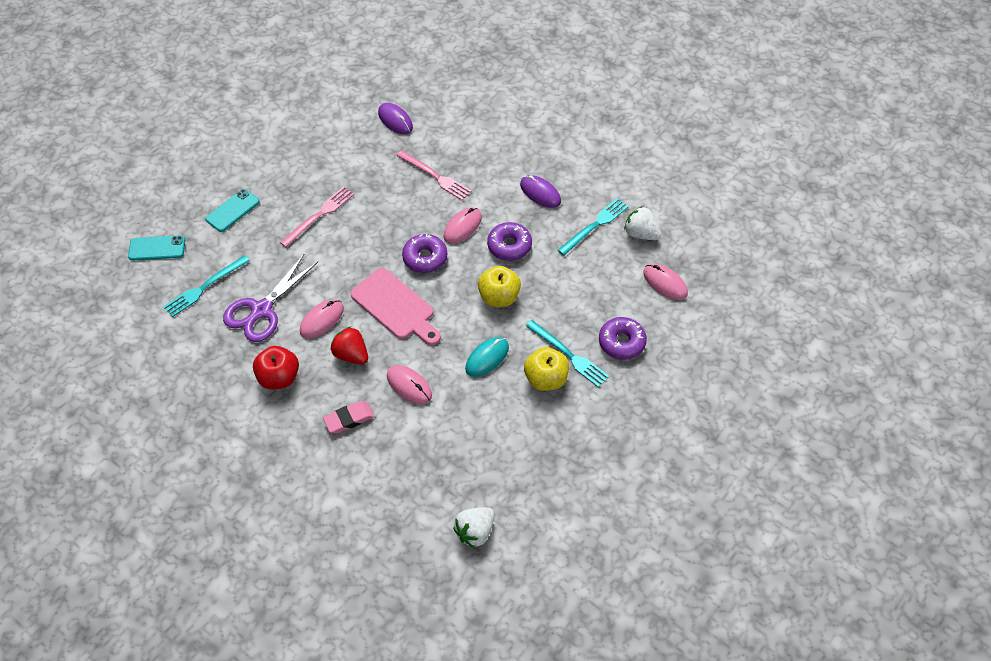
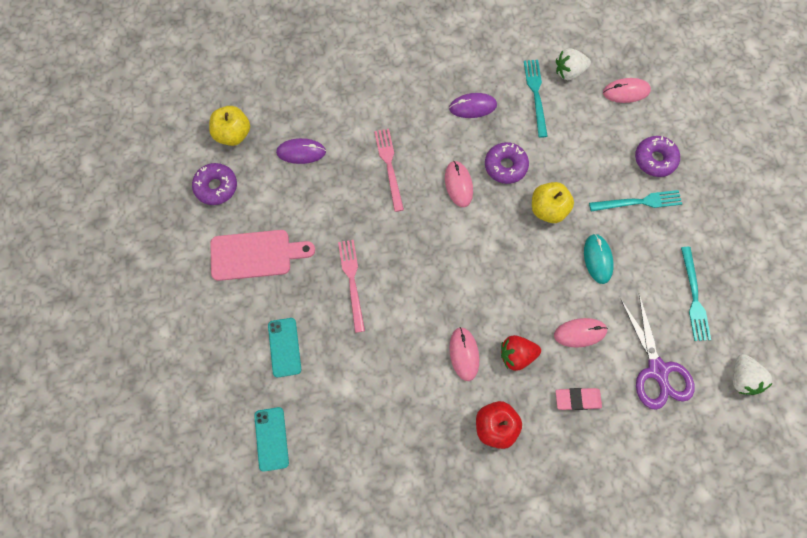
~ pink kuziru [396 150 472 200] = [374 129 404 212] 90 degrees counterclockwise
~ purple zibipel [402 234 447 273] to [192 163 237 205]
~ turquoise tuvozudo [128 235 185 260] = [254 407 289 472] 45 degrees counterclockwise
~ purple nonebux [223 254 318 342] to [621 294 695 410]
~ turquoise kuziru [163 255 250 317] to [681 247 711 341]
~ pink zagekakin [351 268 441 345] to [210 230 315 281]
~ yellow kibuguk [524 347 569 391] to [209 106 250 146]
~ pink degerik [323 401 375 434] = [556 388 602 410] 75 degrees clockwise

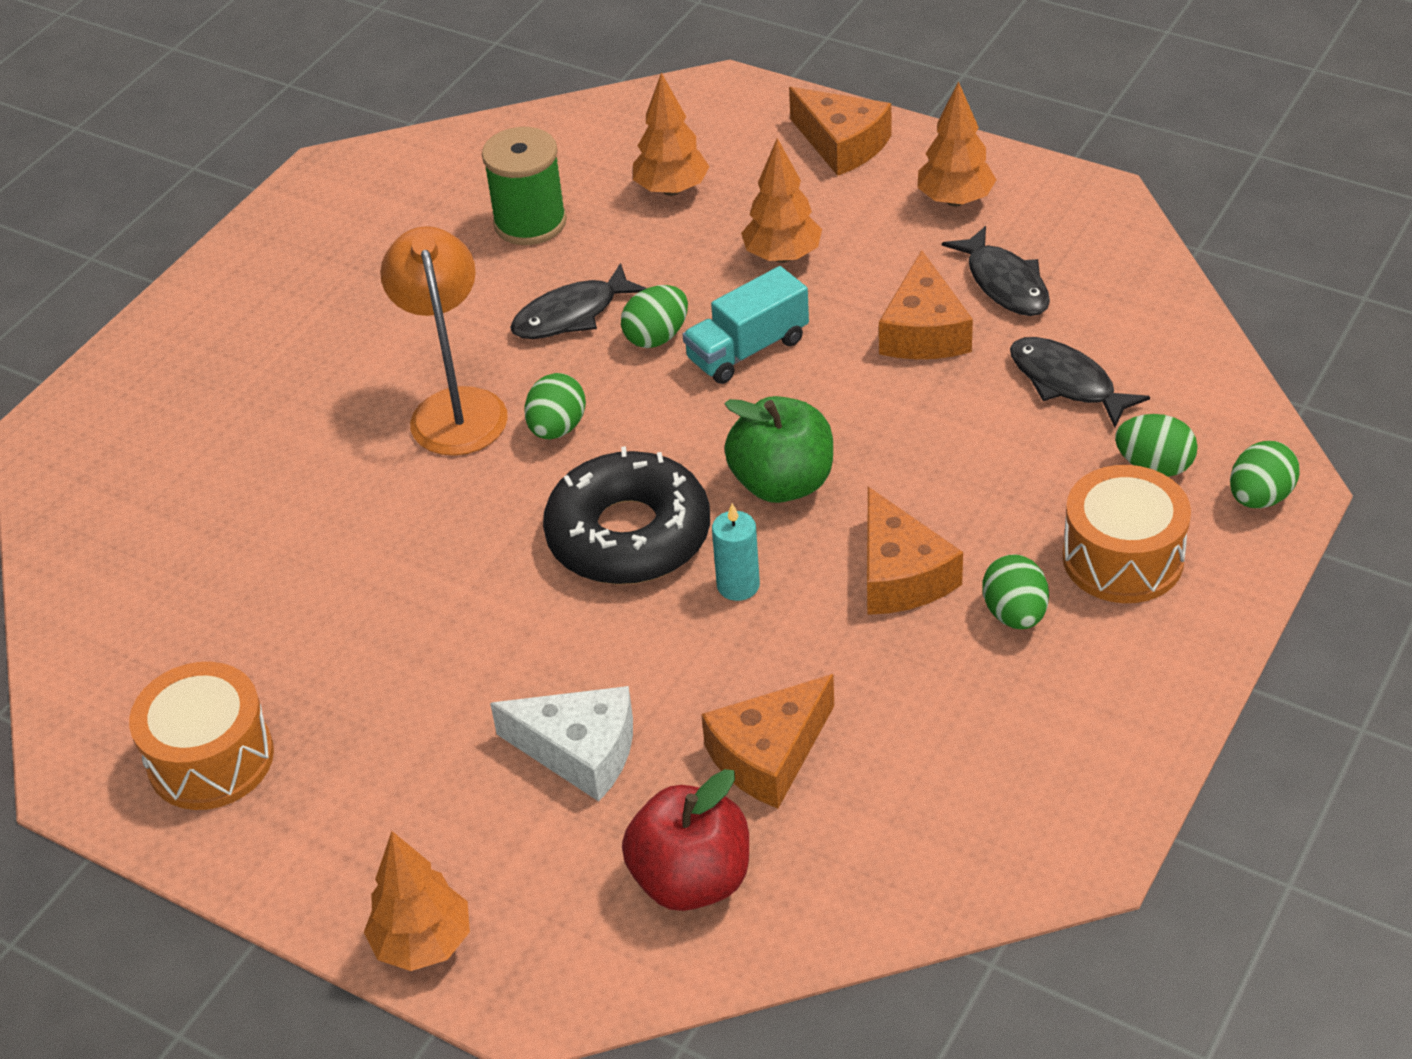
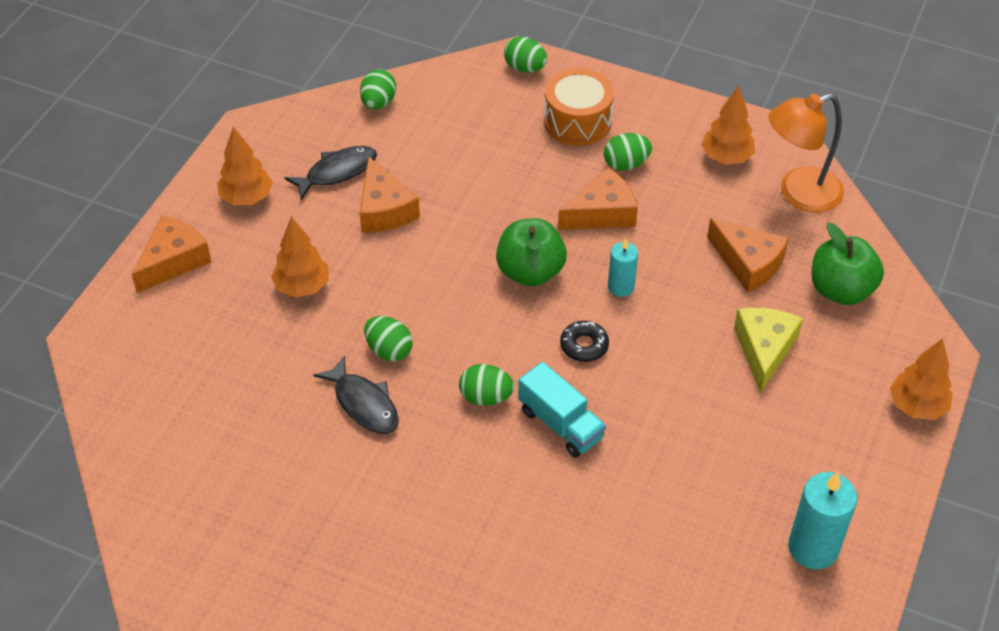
~ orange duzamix [633 73 709 196] to [701 86 755 165]
- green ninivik [482 127 567 245]
~ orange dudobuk [380 226 508 456] to [769 93 844 213]
~ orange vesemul [879 250 973 359] = [360 157 420 232] 75 degrees clockwise
~ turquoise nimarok [682 266 809 384] to [518 362 606 458]
- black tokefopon [1010 337 1150 428]
~ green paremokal [1115 414 1198 477] to [360 69 396 110]
~ black zibipel [543 446 710 585] = [560 321 609 362] x0.45
~ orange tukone [129 662 274 810] to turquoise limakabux [788 472 858 569]
~ white vesemul [490 686 633 801] to yellow vesemul [734 308 803 393]
~ red kibuguk [622 769 749 911] to green kibuguk [811 223 884 305]

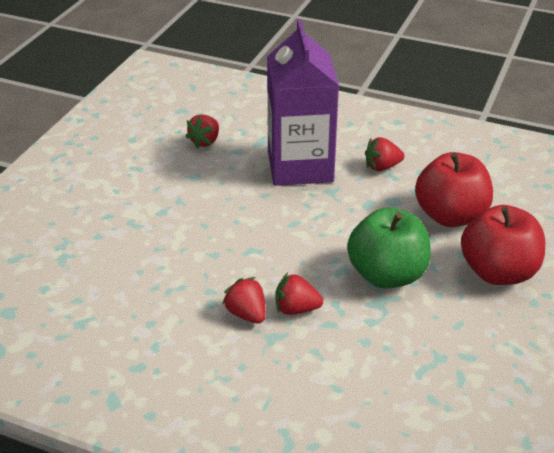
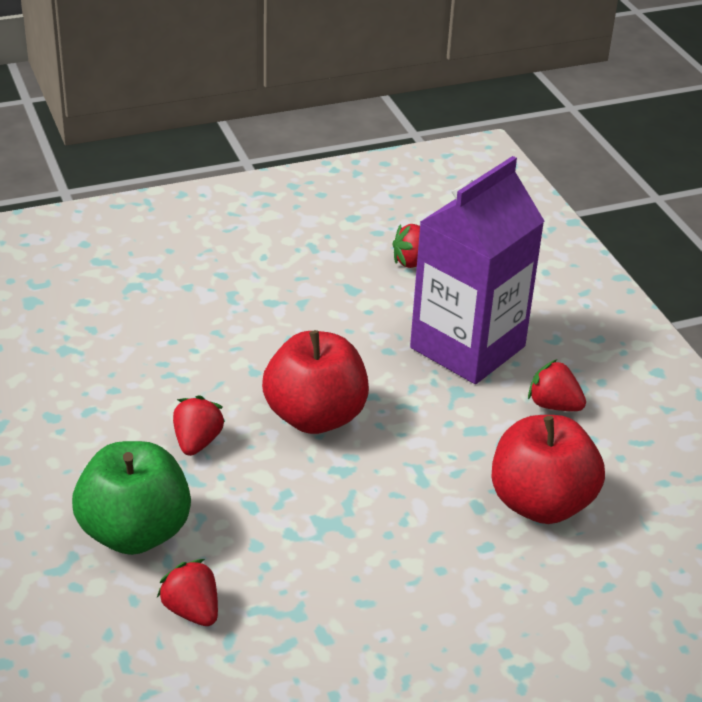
~ red kibuguk [461 205 545 285] to [262 330 369 434]
~ green kibuguk [347 208 431 289] to [72 441 191 555]
~ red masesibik [275 273 323 315] to [157 559 218 626]

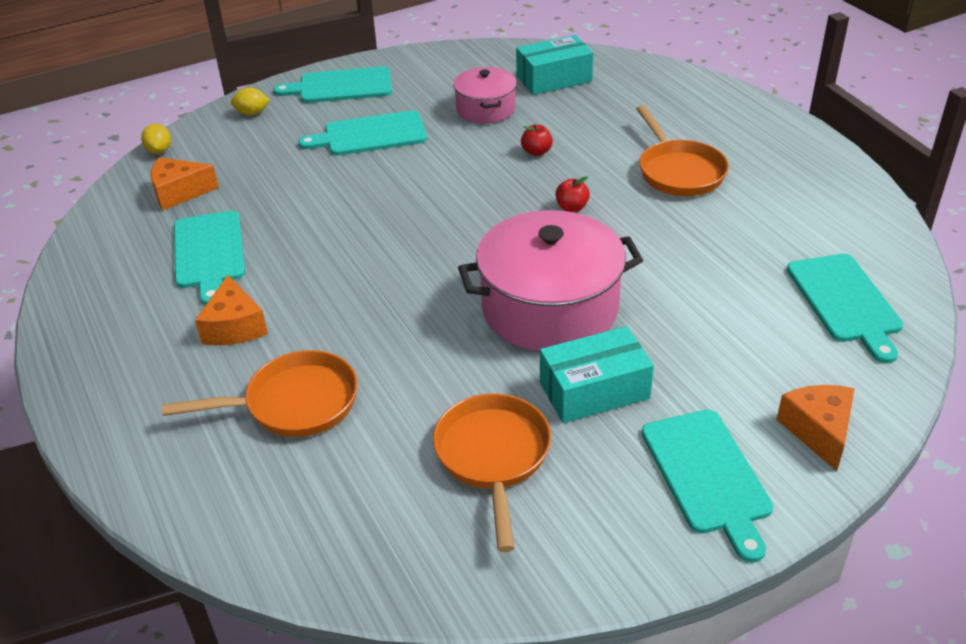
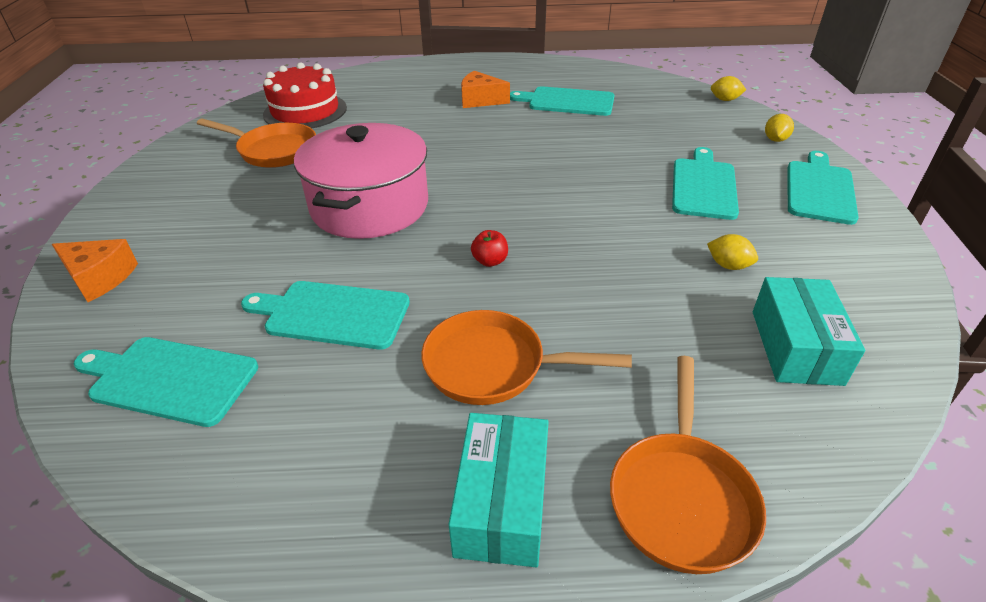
~ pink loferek [453 67 517 124] to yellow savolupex [707 234 758 270]
- red kibuguk [521 124 553 156]
- orange vesemul [151 157 219 211]
~ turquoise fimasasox [540 326 654 423] to [449 413 549 567]
~ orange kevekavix [162 350 358 437] to [610 356 766 574]
~ turquoise zagekakin [642 410 773 563] to [241 281 410 350]
+ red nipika [263 62 347 128]

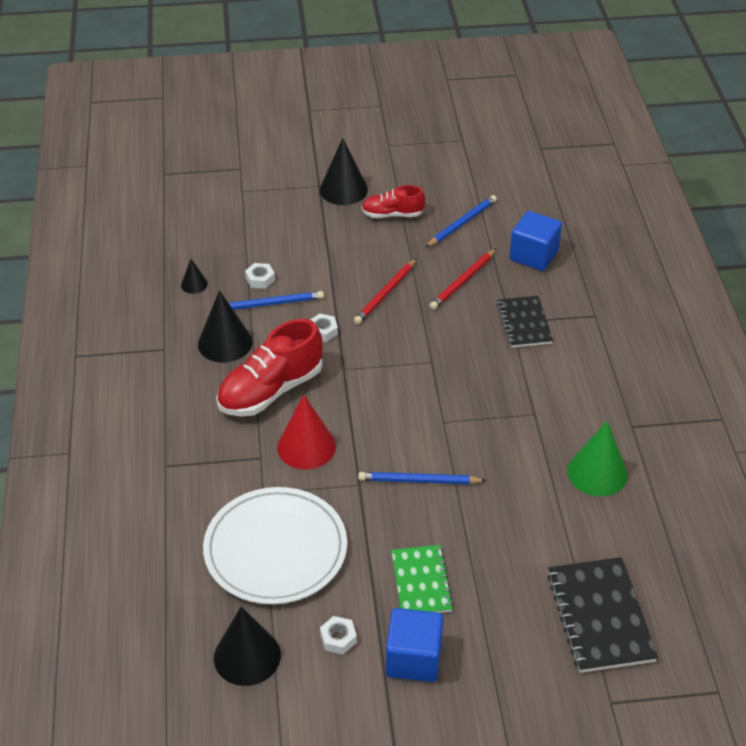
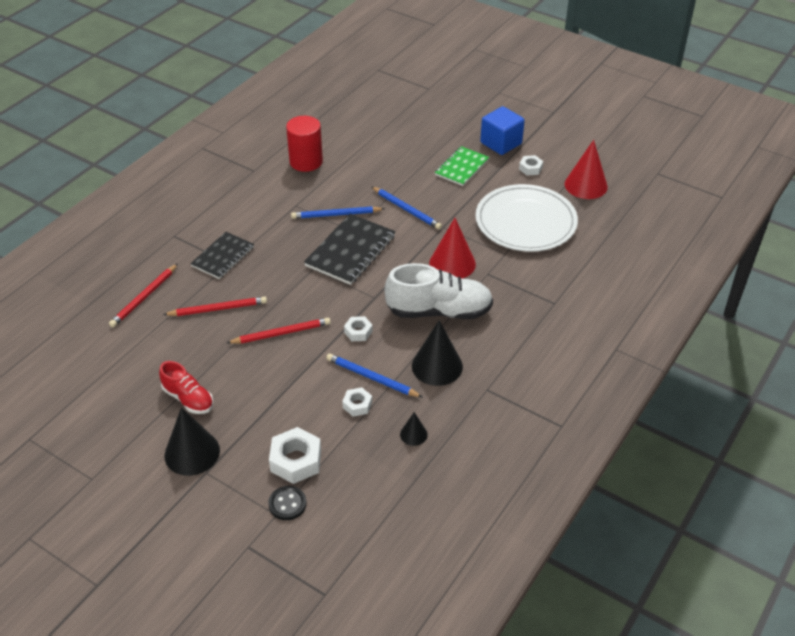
~ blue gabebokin [426 195 497 247] to [291 206 385 219]
~ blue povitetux [509 211 562 271] to red gabebokin [109 264 178 327]
~ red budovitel [216 319 323 417] to white budovitel [384 263 493 319]
~ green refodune [568 421 627 496] to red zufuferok [286 116 323 172]
~ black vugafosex [547 557 658 673] to [304 214 396 285]
~ black refodune [214 606 281 686] to red refodune [565 140 608 199]
+ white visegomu [269 427 321 484]
+ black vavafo [268 486 307 520]

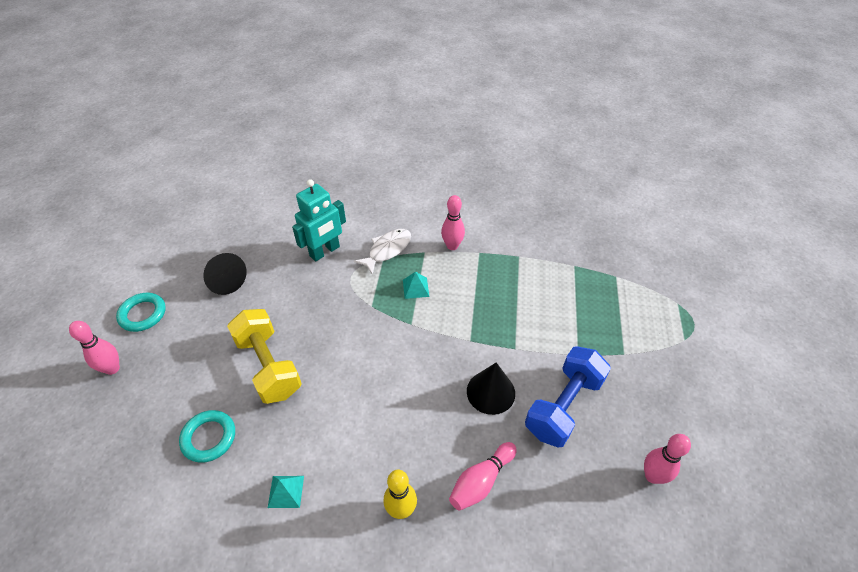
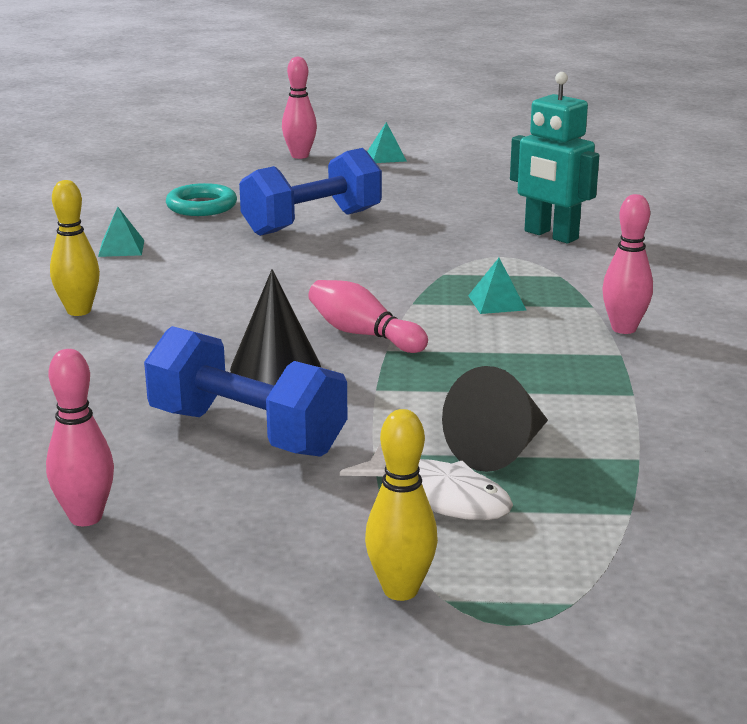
~ white tokefopon [354 229 411 275] to [340 444 513 520]
~ black refodune [203 253 247 295] to [442 366 548 472]
~ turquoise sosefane [116 293 166 332] to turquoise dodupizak [367 122 406 163]
~ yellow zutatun [227 309 302 404] to blue zutatun [239 148 382 236]
~ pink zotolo [449 442 517 511] to [308 280 428 353]
+ yellow zotolo [365 409 438 601]

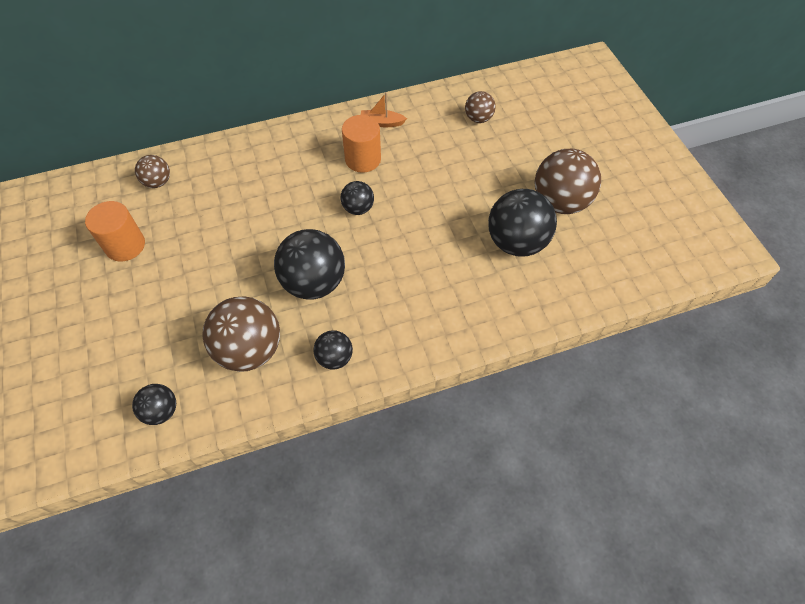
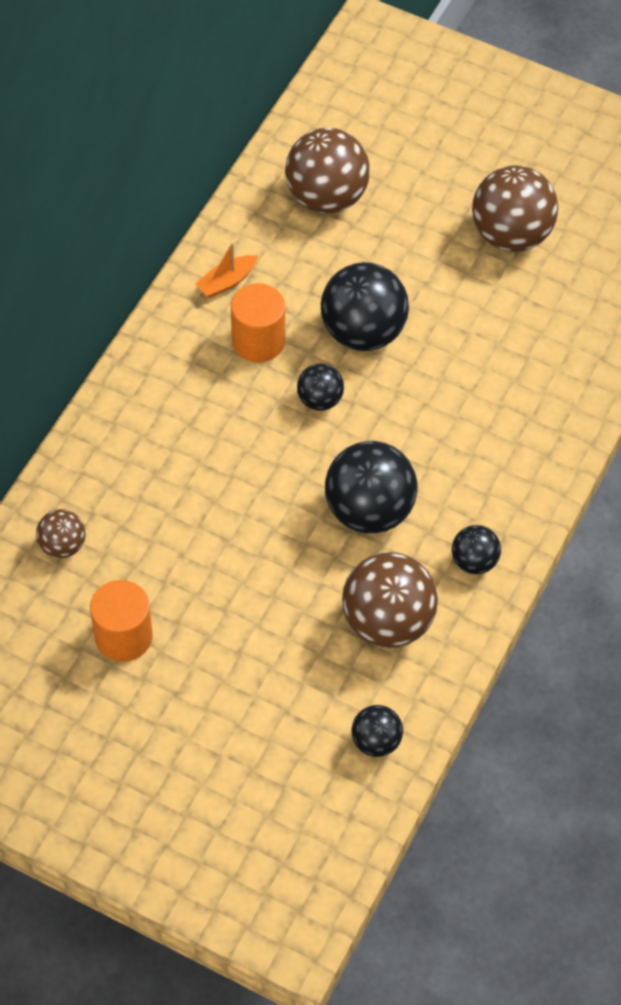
~ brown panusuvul [465 91 496 123] = [285 128 370 214] x1.89
~ black panusuvul [488 189 557 257] to [321 262 409 351]

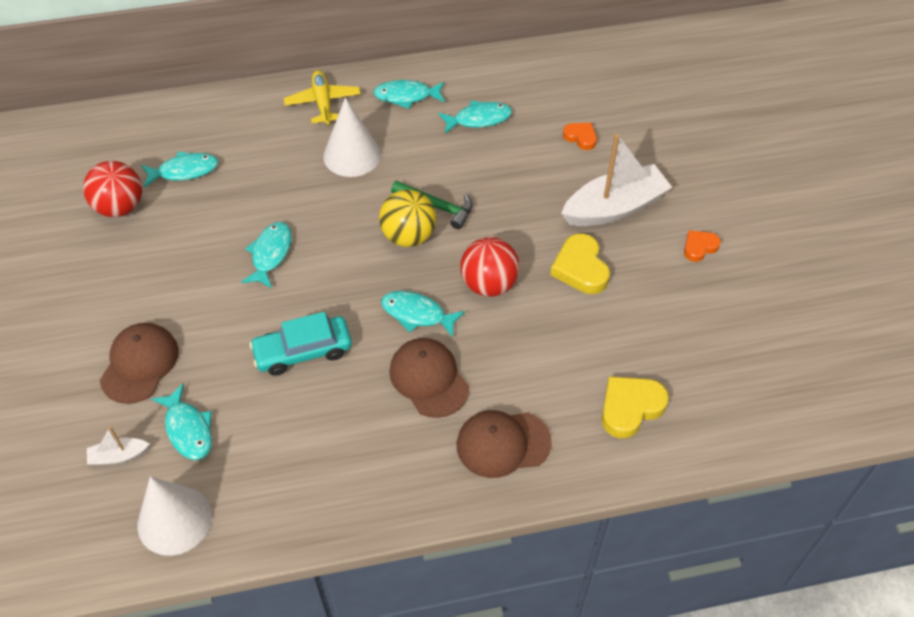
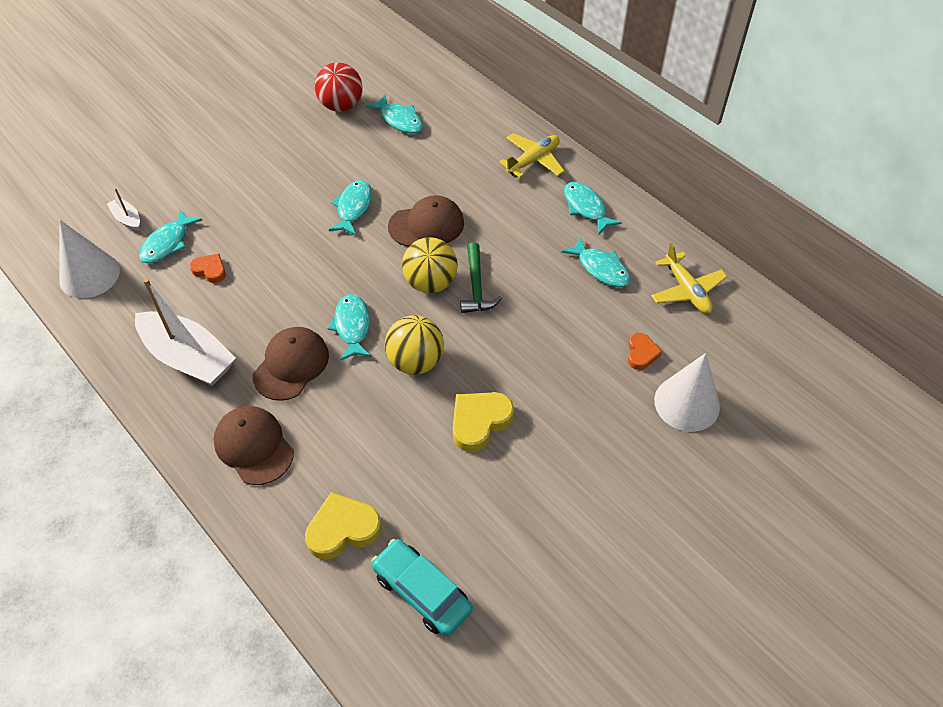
~ white refodune [323 98 381 177] to [654 353 720 432]
~ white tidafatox [561 134 672 226] to [135 278 236 386]
~ turquoise tokefopon [242 222 292 288] = [329 180 372 235] 60 degrees counterclockwise
~ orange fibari [684 230 721 262] to [190 254 226 283]
~ red panusuvul [460 237 520 297] to yellow panusuvul [385 315 444 375]
~ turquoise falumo [249 312 352 376] to [371 539 473 636]
~ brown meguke [100 323 179 404] to [388 195 464 247]
~ yellow fibari [602 376 669 438] = [305 492 382 560] 45 degrees counterclockwise
+ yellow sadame [651 243 727 314]

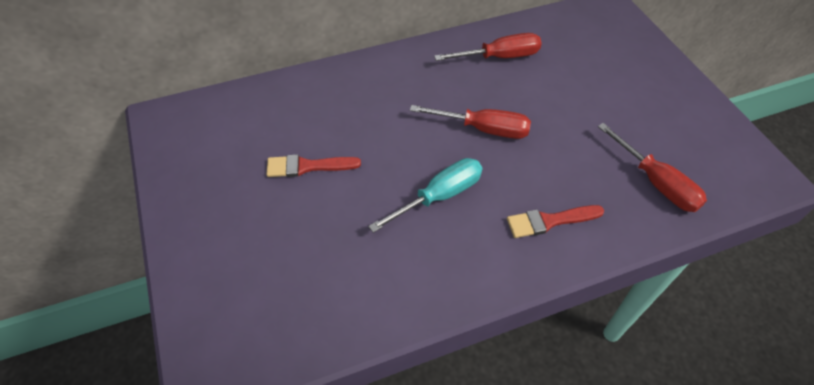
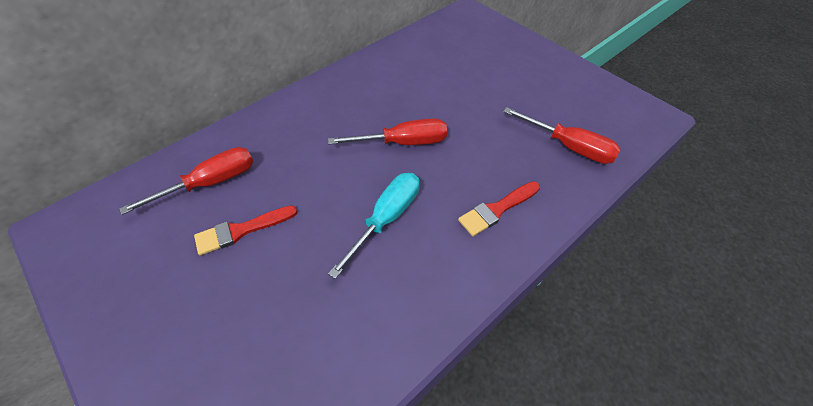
~ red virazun [434 33 542 61] to [119 147 253 215]

